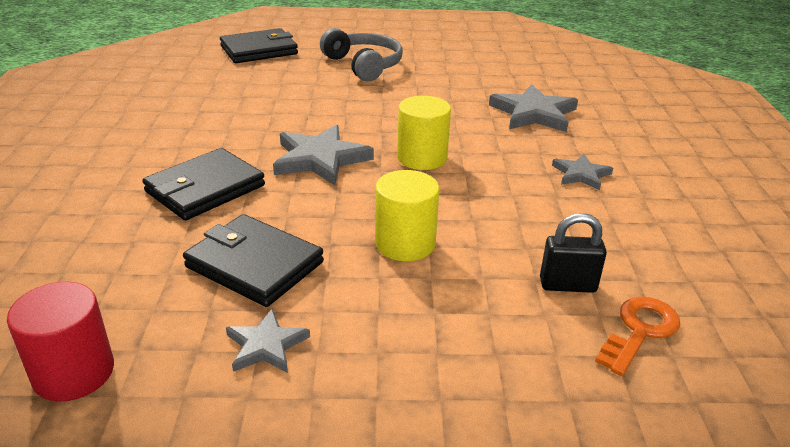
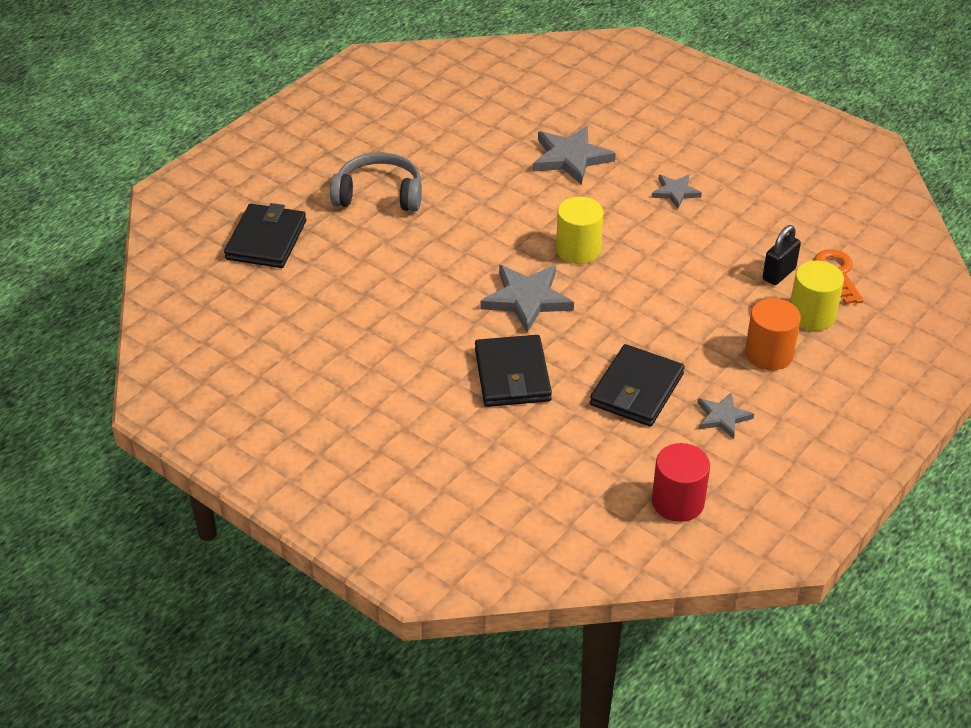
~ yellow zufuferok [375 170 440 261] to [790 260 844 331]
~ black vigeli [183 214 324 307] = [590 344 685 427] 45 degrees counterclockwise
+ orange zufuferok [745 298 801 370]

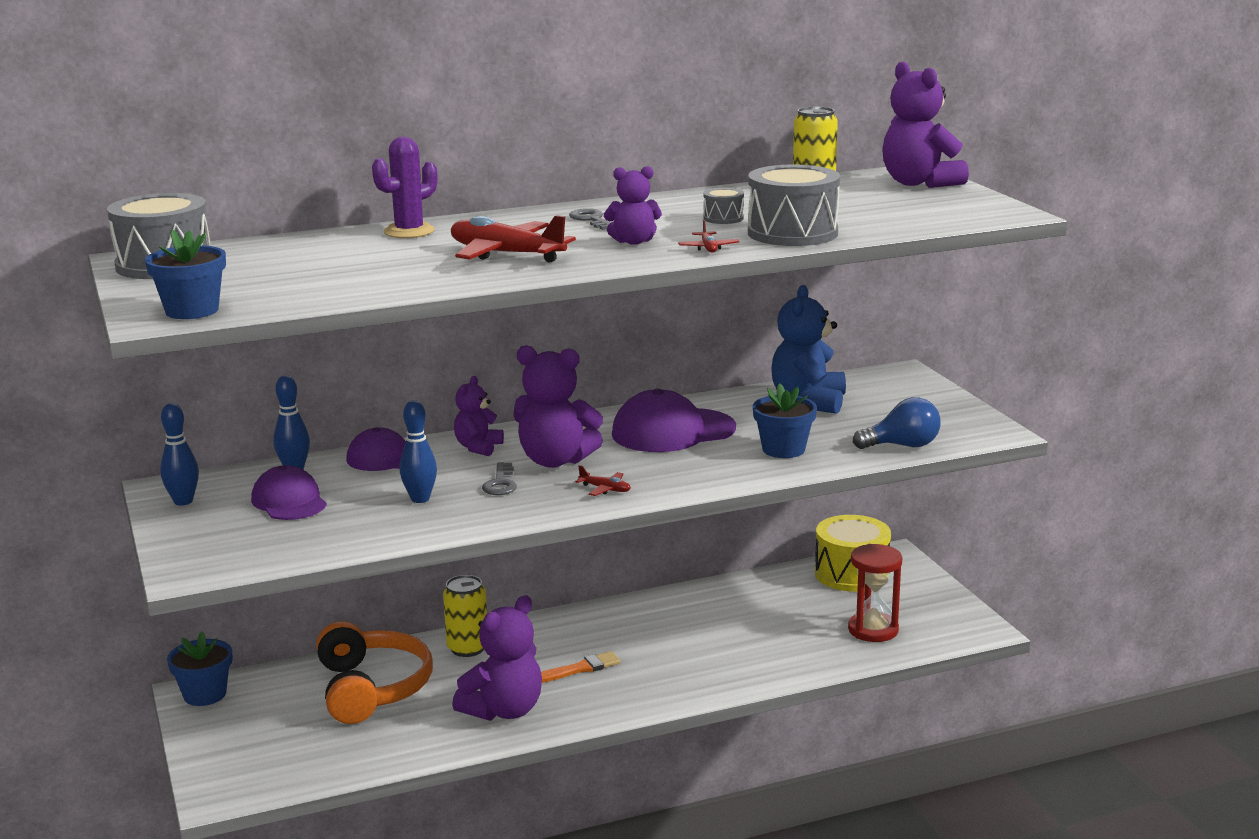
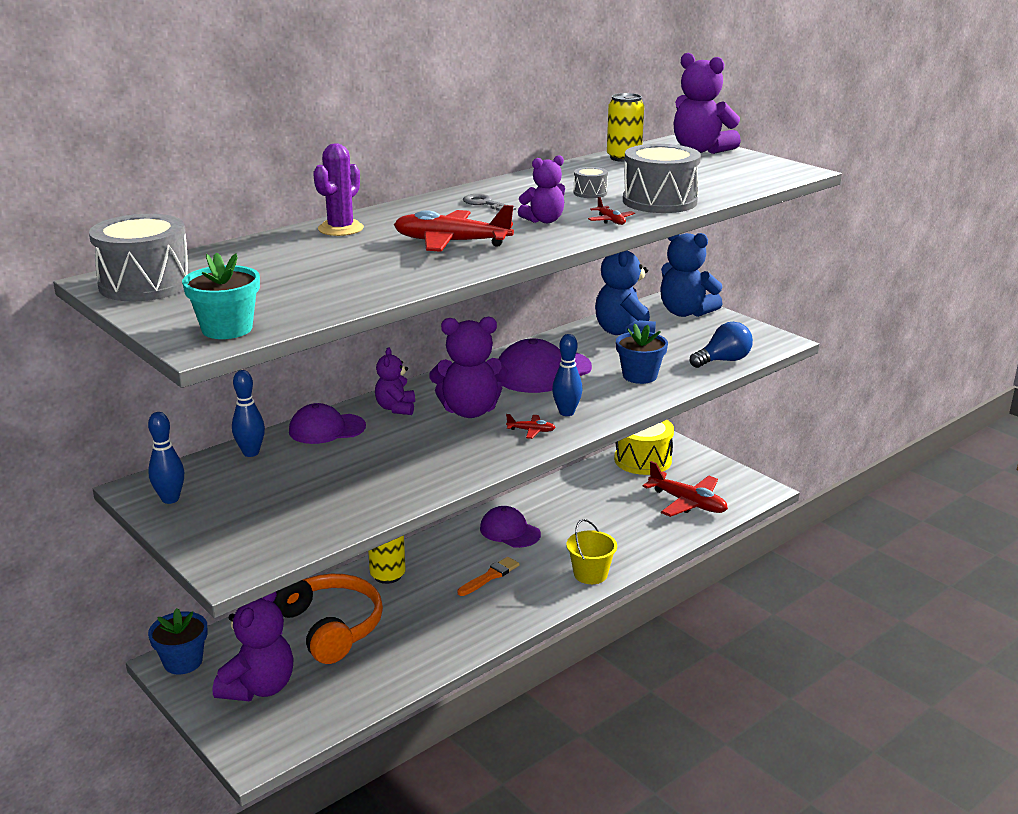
~ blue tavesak [145 230 226 319] to turquoise tavesak [182 252 260 339]
~ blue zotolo [400 400 437 503] to [552 334 582 416]
- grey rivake [482 462 517 495]
~ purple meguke [251 465 327 520] to [480 506 541 548]
~ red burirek [848 544 902 642] to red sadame [643 461 728 517]
~ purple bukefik [452 595 542 721] to [213 592 294 701]
+ blue bukefik [660 233 723 317]
+ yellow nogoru [566 519 617 584]

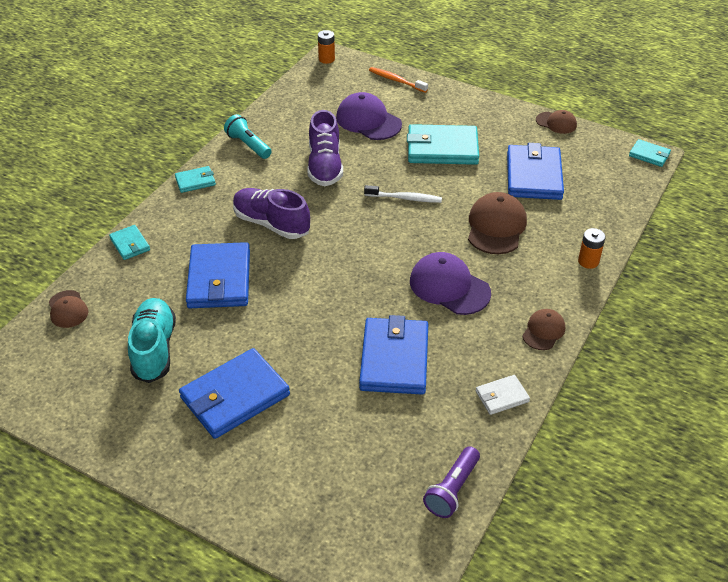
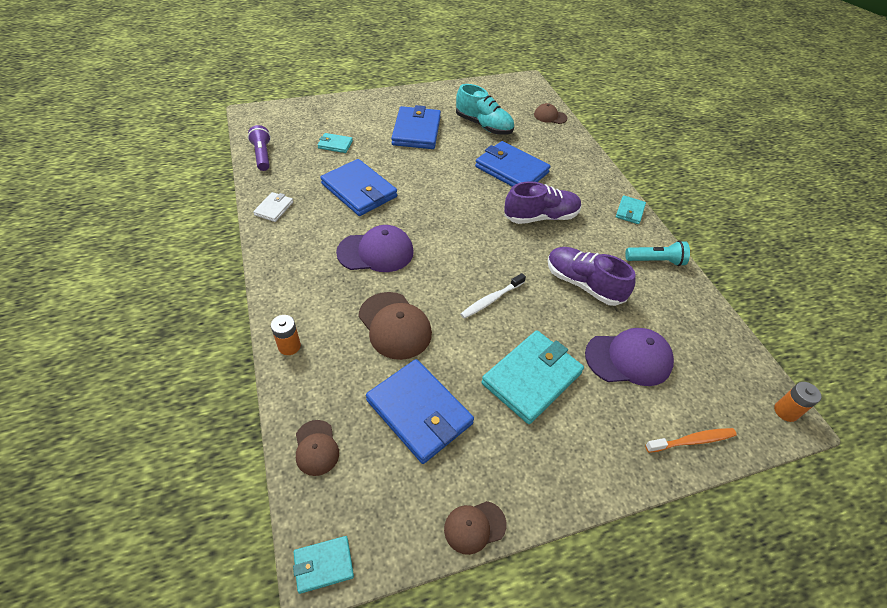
~ turquoise vigeli [109 225 150 260] to [317 133 353 153]
~ brown meguke [522 309 565 350] to [296 420 339 476]

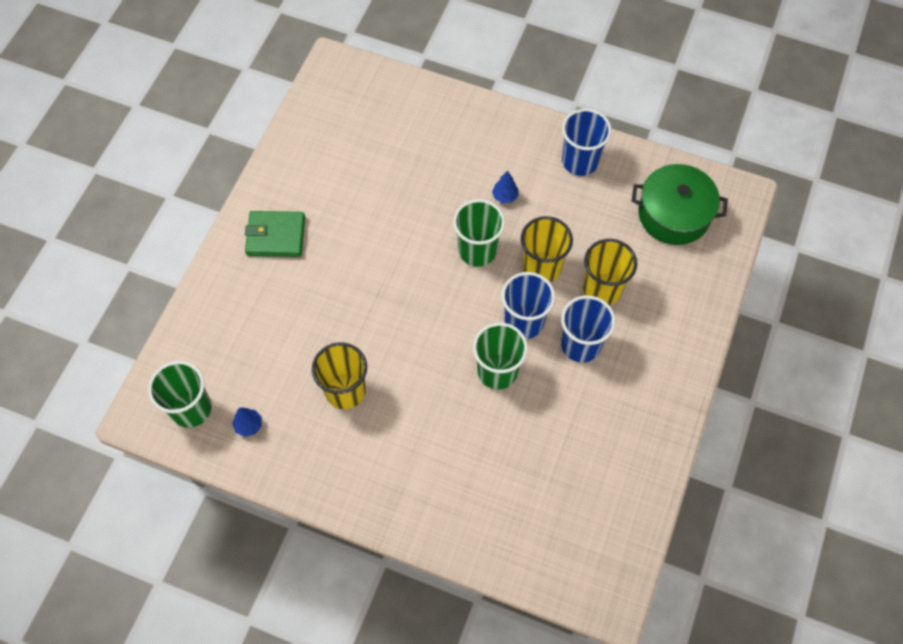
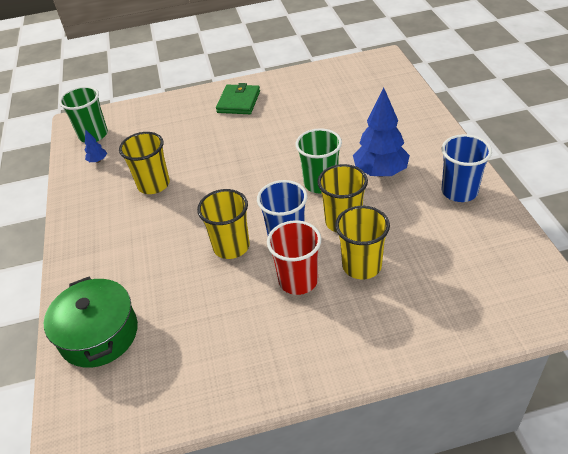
~ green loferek [632 164 728 245] to [44 277 138 368]
~ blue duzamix [492 171 518 204] = [353 88 410 177] x2.31
~ green vigeli [245 211 305 257] = [216 83 260 114] 45 degrees clockwise
~ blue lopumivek [561 295 616 363] to red lopumivek [267 220 321 295]
~ green lopumivek [473 323 528 389] to yellow lopumivek [197 189 250 259]

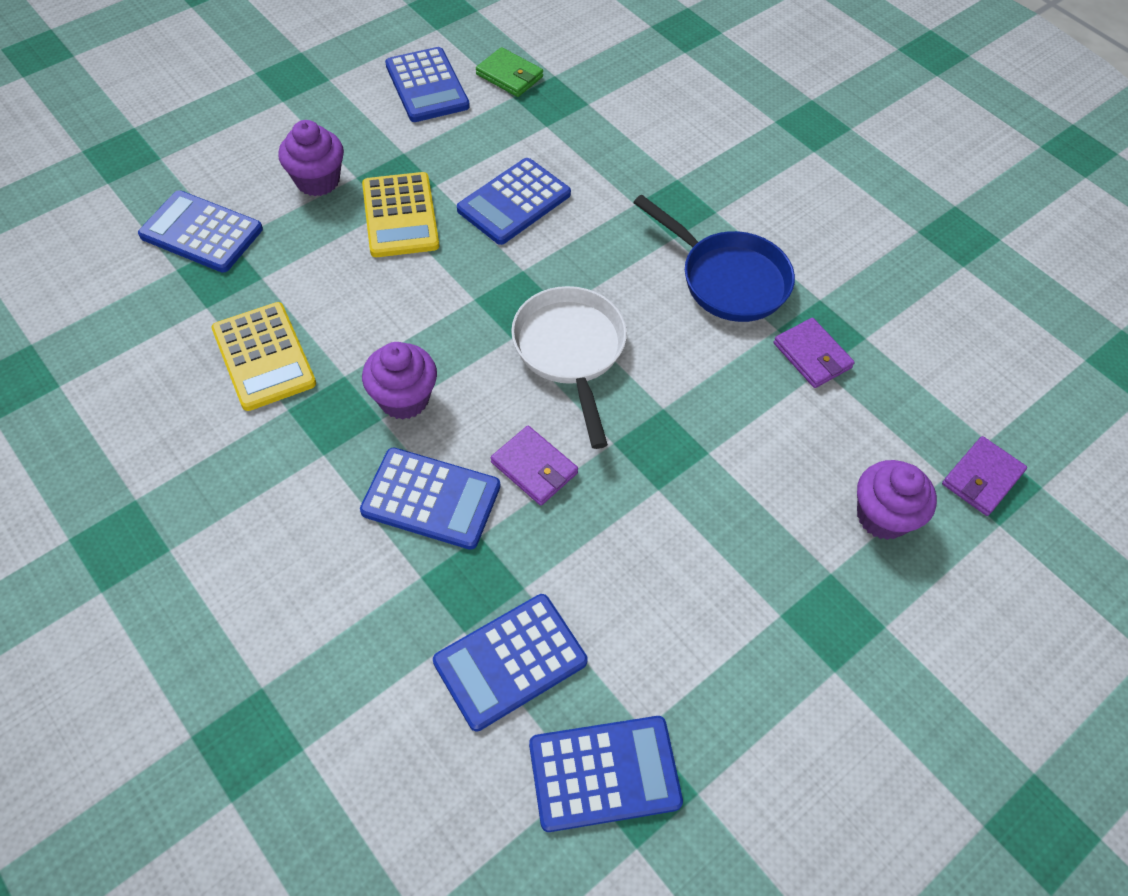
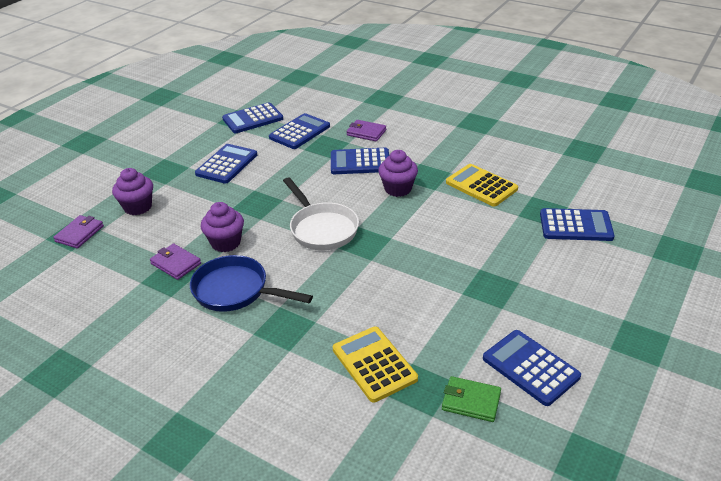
~ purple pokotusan [278 120 344 196] to [201 202 244 252]
~ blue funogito [457 158 571 245] to [195 144 257 184]
~ yellow funogito [362 172 439 257] to [333 327 418 403]
~ purple vigeli [491 426 578 506] to [346 120 386 141]

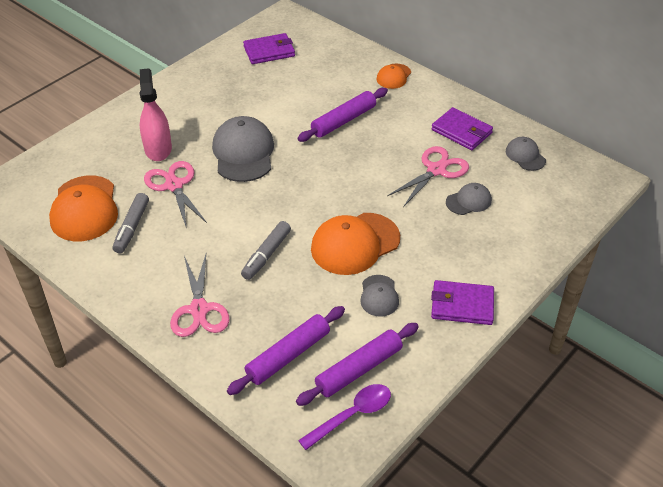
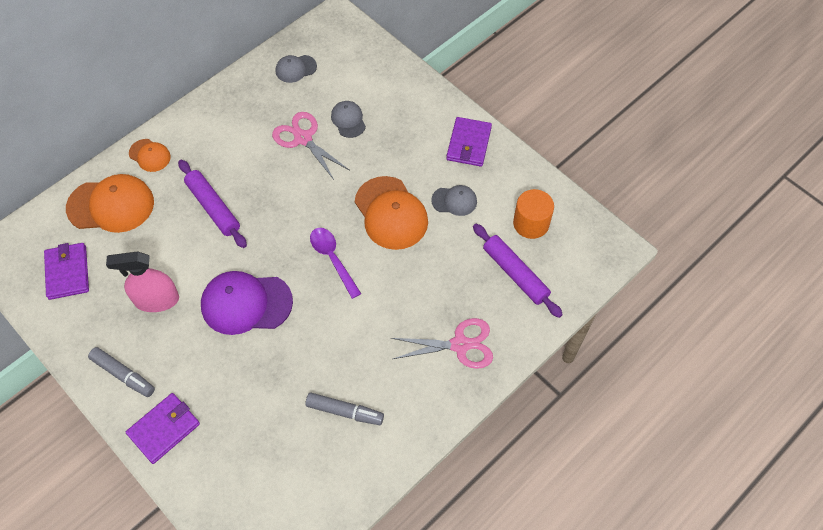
~ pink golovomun [140 68 172 161] to [106 251 179 312]
~ purple vigeli [431 107 493 150] to [126 393 200 464]
~ grey meguke [212 116 274 182] to purple meguke [201 271 293 335]
- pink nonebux [144 161 207 229]
~ orange meguke [49 175 118 241] to [66 174 154 233]
~ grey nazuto [241 221 291 280] to [88 347 155 397]
~ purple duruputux [296 323 419 406] to orange zufuferok [513 189 554 239]
~ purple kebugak [298 384 391 450] to [310 228 361 299]

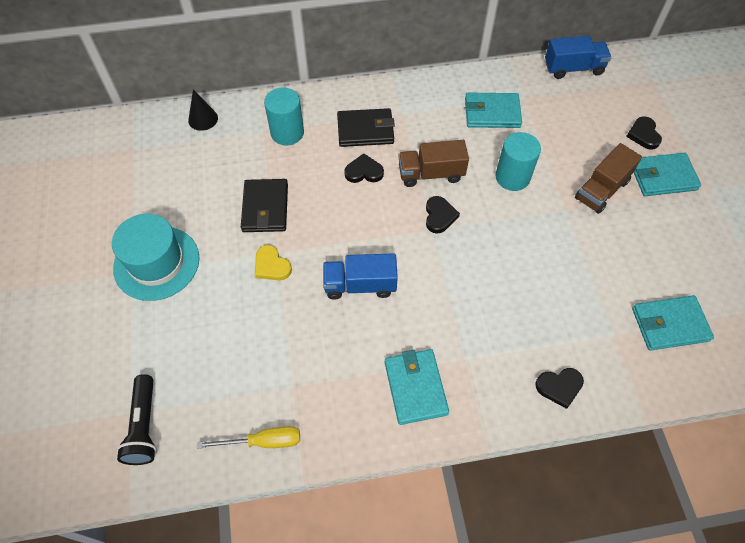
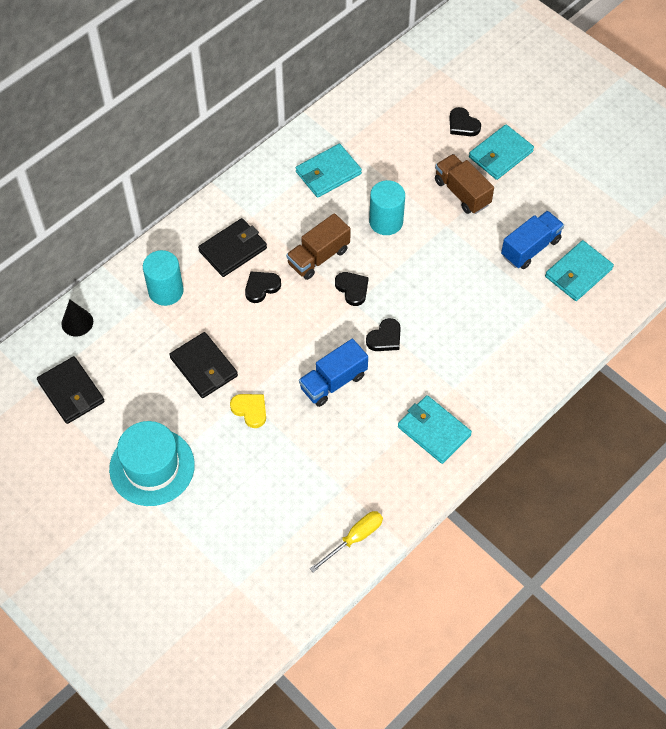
~ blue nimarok [545 36 611 79] to [501 211 564 269]
~ brown nimarok [575 143 642 214] = [435 154 494 214] 135 degrees clockwise
~ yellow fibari [255 245 292 281] = [230 394 266 428] 150 degrees counterclockwise
~ black fibari [535 368 584 409] to [366 318 401 351]
- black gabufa [117 374 156 465]
+ black vigeli [37 356 105 424]

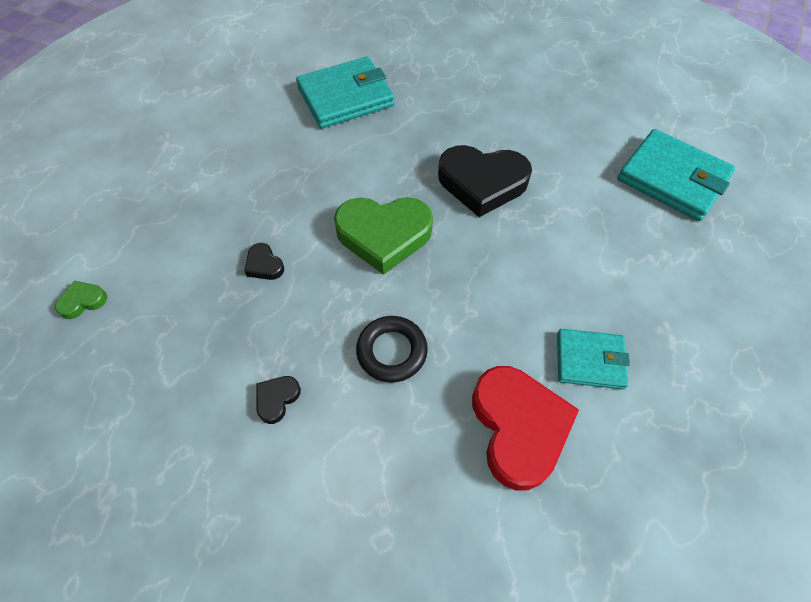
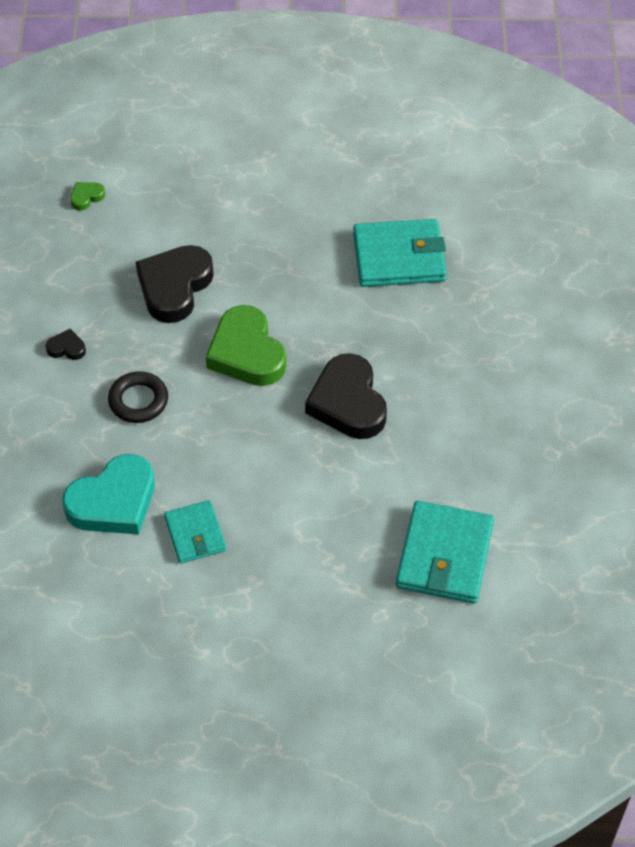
~ turquoise vigeli [296 57 395 129] = [353 219 447 287] 45 degrees counterclockwise
~ black fibari [244 243 284 280] = [136 245 214 323] x2.30
~ green fibari [55 281 107 319] = [70 182 105 211] 75 degrees counterclockwise
~ red fibari [472 366 579 490] to turquoise fibari [62 454 154 534]

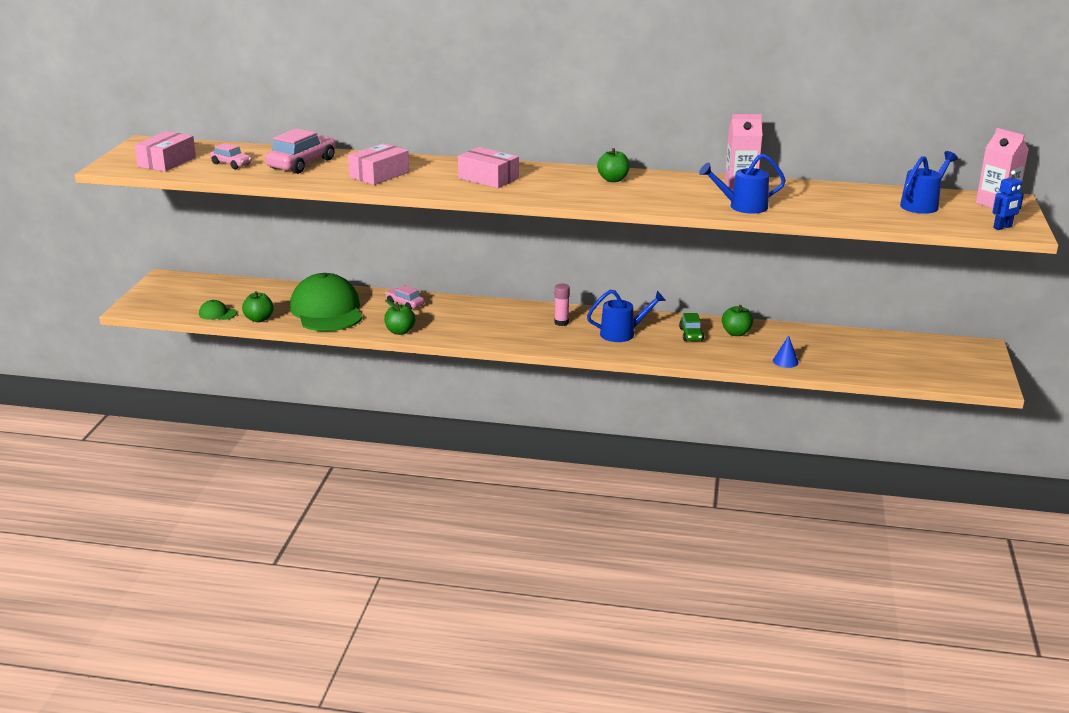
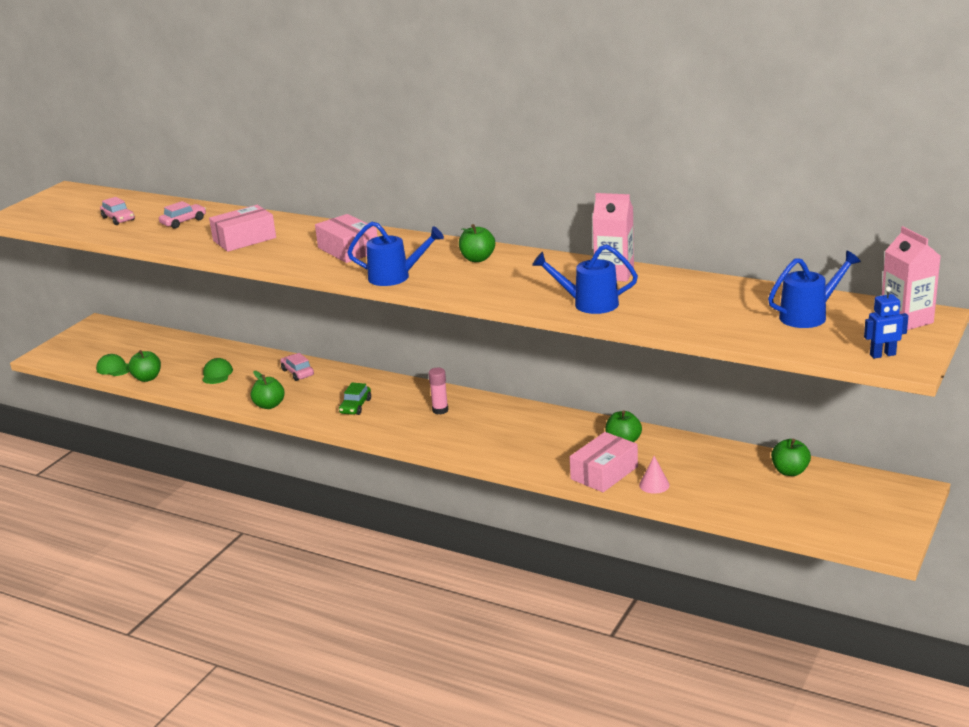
~ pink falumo [265 128 336 174] = [159 201 206 229] x0.56
~ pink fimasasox [134 131 196 172] to [570 432 638 492]
~ green meguke [290 273 363 331] = [203 358 233 384] x0.40
~ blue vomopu [587 290 666 342] to [347 221 444 286]
~ green falumo [679 313 704 341] to [339 383 371 415]
~ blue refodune [773 335 799 368] to pink refodune [639 456 670 494]
+ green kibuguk [771 439 811 476]

